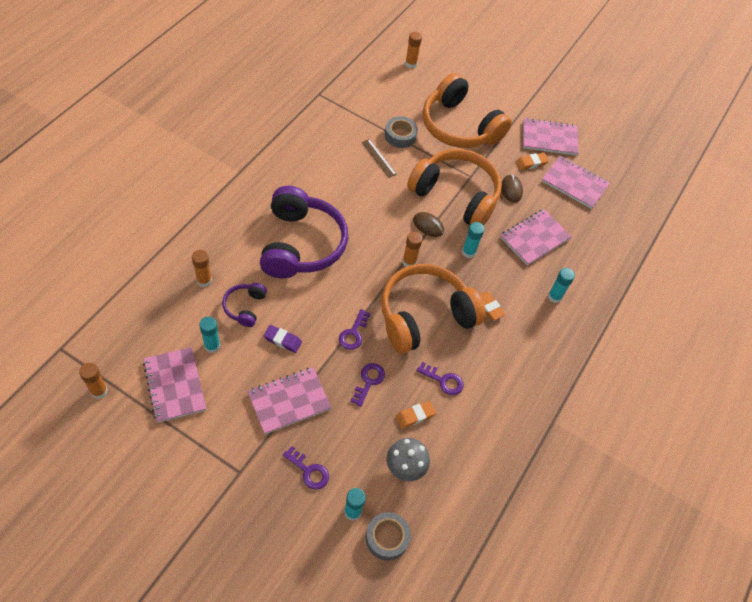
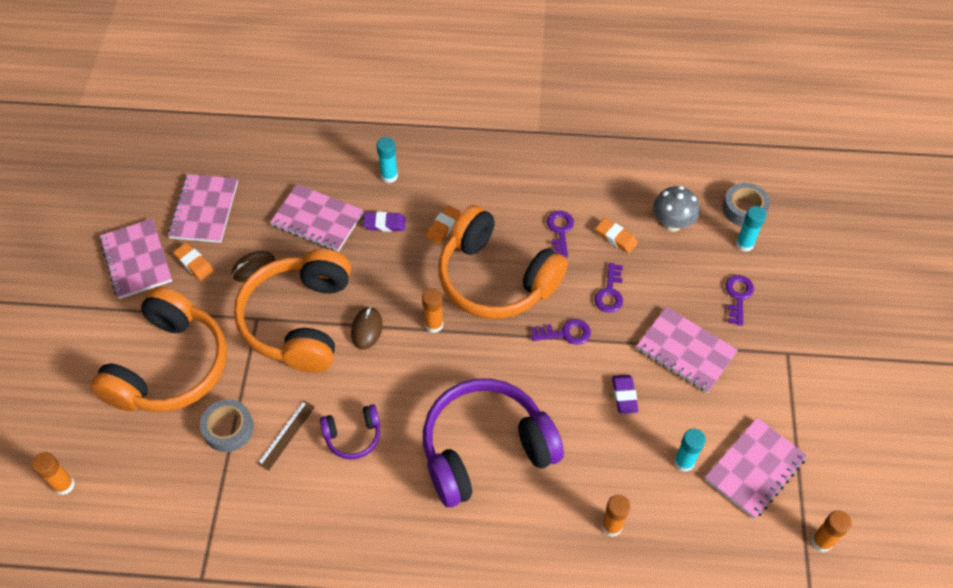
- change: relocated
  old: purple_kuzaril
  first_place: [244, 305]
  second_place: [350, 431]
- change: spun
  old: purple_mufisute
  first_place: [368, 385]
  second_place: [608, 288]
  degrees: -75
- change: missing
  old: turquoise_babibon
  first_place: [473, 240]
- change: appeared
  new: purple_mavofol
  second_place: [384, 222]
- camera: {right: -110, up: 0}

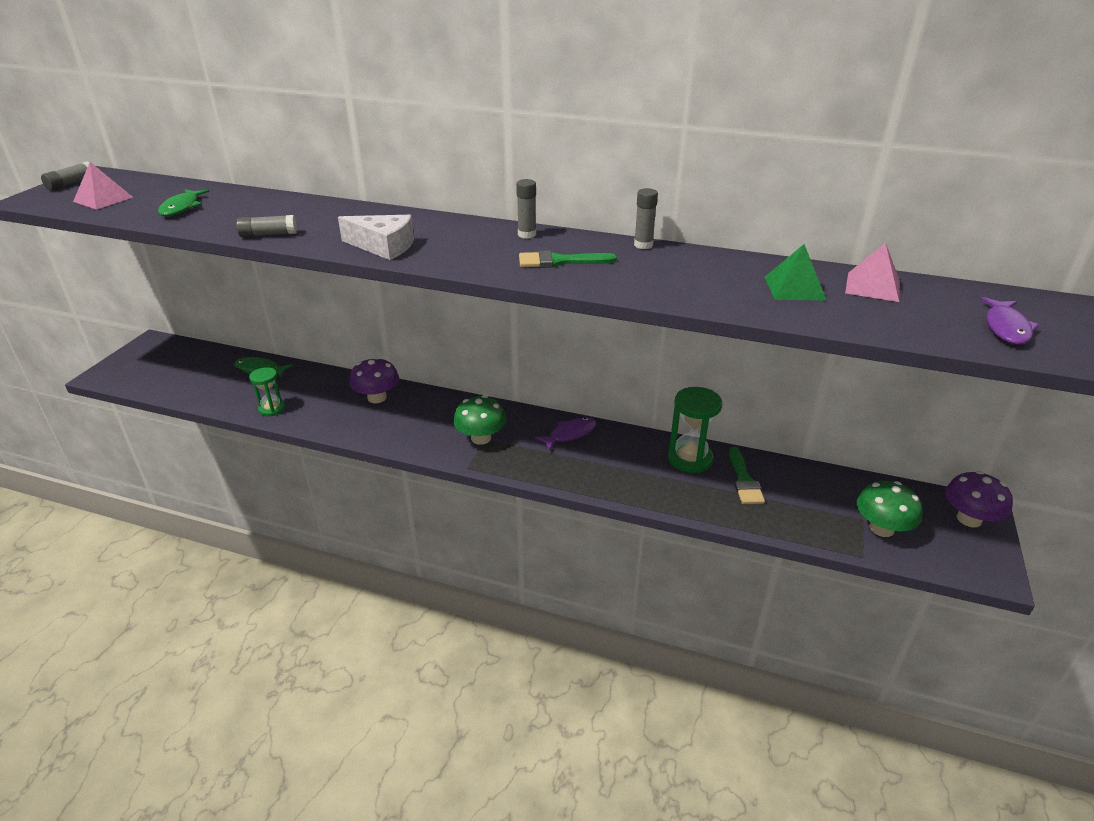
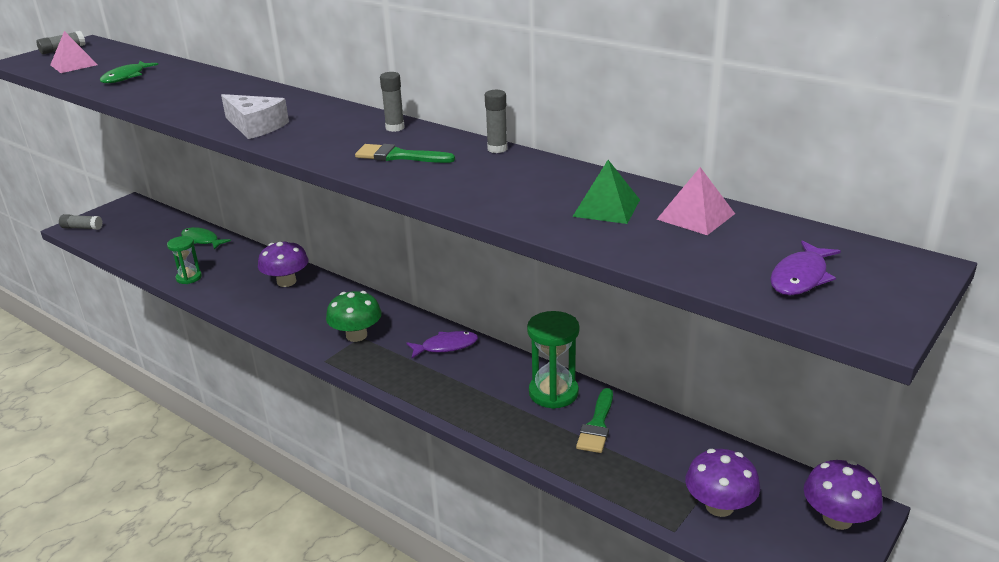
- change: relocated
  old: grey_babibon
  first_place: [266, 226]
  second_place: [81, 222]
- change: colour
  old: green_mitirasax
  new: purple_mitirasax
  first_place: [890, 509]
  second_place: [722, 483]
- camera: {right: 20, up: -5}

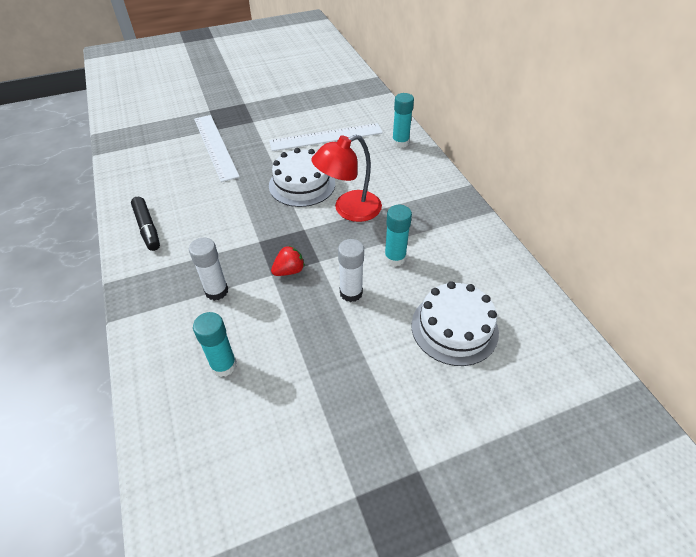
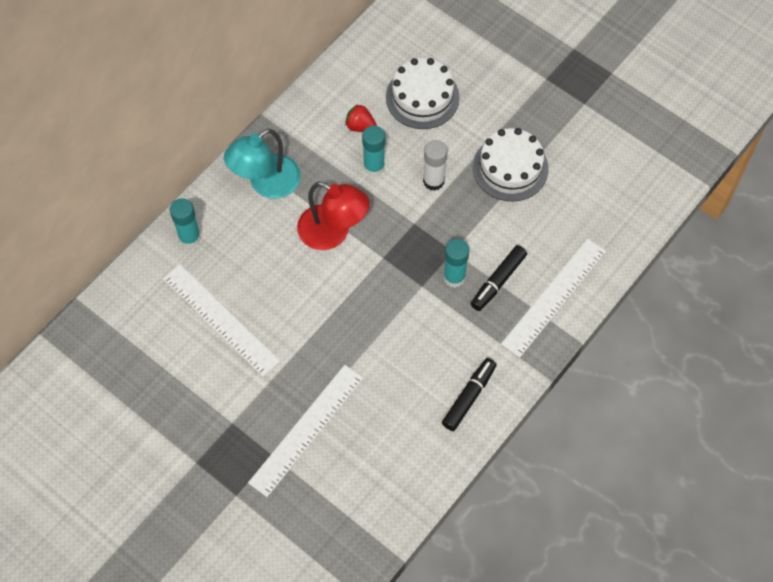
- change: exchanged
  old: white_babibon
  new: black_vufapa
  first_place: [208, 269]
  second_place: [499, 278]
- change: relocated
  old: turquoise_babibon
  first_place: [215, 344]
  second_place: [456, 263]
- change: relocated
  old: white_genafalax
  first_place: [302, 177]
  second_place: [511, 164]
- change: relocated
  old: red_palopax
  first_place: [288, 261]
  second_place: [361, 118]
- change: appeared
  new: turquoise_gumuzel
  second_place: [262, 163]
- change: appeared
  new: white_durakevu
  second_place: [553, 298]
- camera: {right: -120, up: 15}

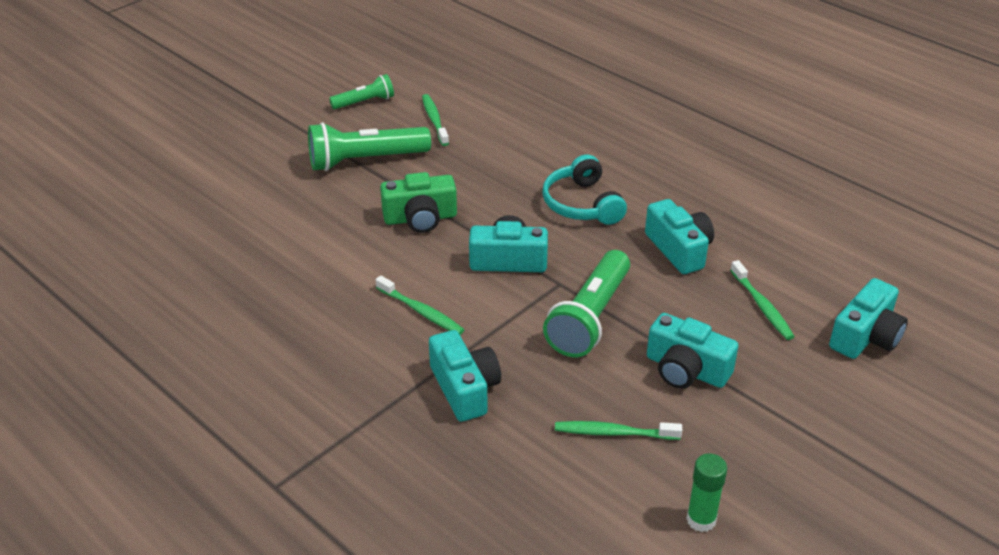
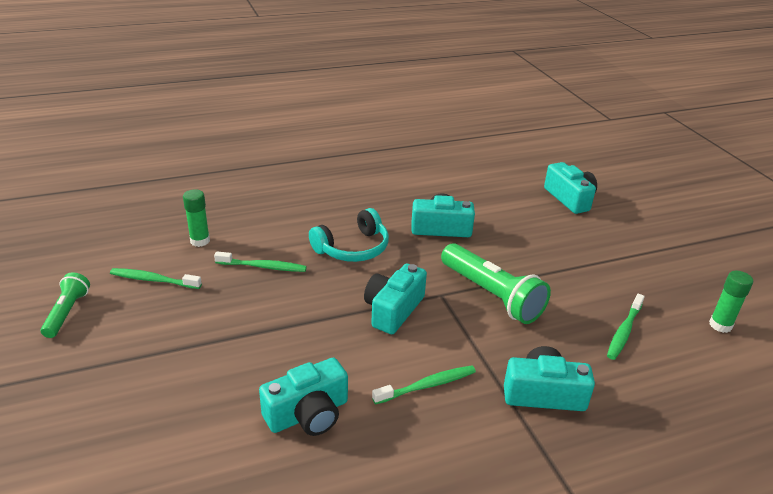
- change: missing
  old: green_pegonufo
  first_place: [369, 146]
- change: missing
  old: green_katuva
  first_place: [418, 202]
- change: spun
  old: turquoise_kuzaril
  first_place: [584, 189]
  second_place: [349, 235]
  degrees: -45
- change: relocated
  old: turquoise_katuva
  first_place: [693, 351]
  second_place: [303, 397]
- change: relocated
  old: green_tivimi
  first_place: [762, 300]
  second_place: [260, 261]
- change: appeared
  new: green_babibon
  second_place: [196, 218]
- camera: {right: -65, up: -5}

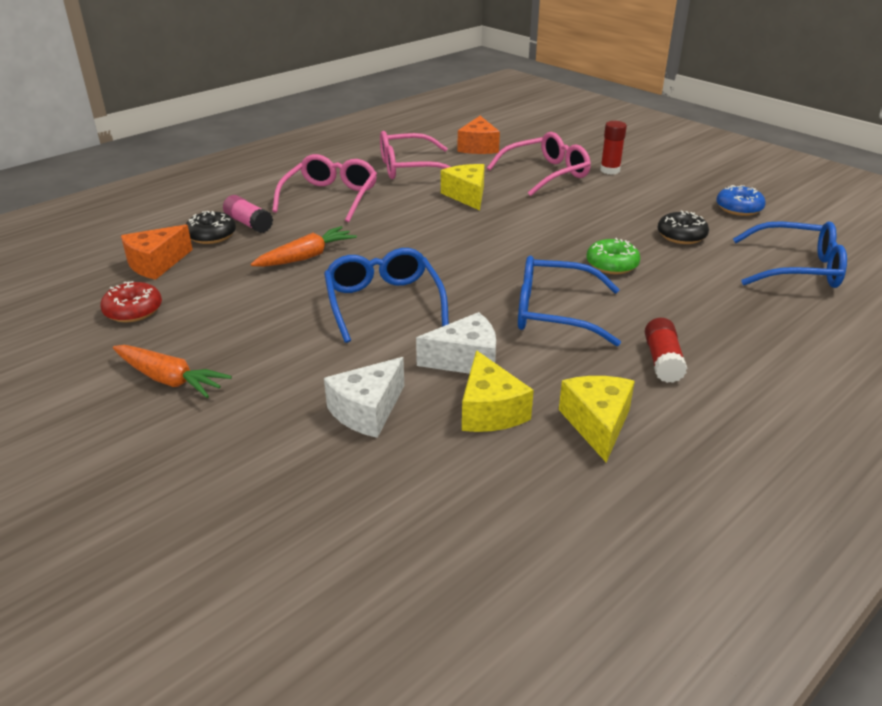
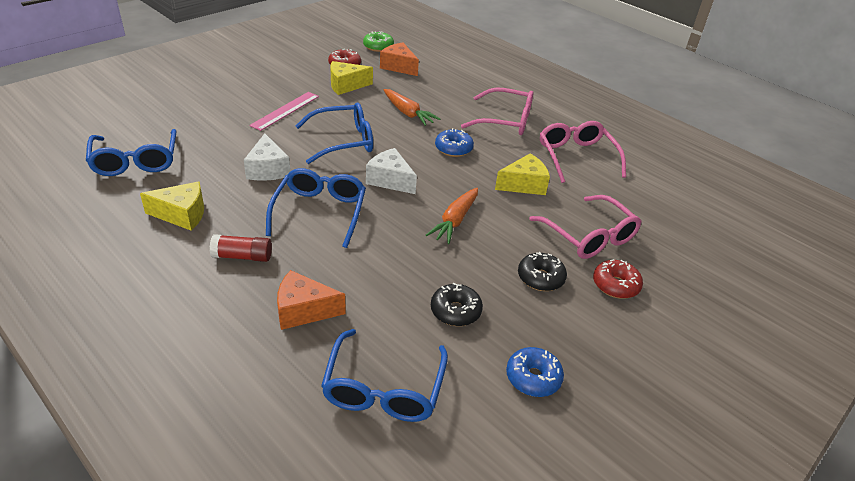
- change: relocated
  old: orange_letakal
  first_place: [172, 371]
  second_place: [452, 216]
- change: relocated
  old: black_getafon
  first_place: [211, 227]
  second_place: [542, 271]
- change: missing
  old: pink_babibon
  first_place: [248, 214]
- change: relocated
  old: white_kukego
  first_place: [364, 397]
  second_place: [391, 171]
- change: relocated
  old: orange_kukego
  first_place: [478, 135]
  second_place: [311, 300]
- change: relocated
  old: yellow_kukego
  first_place: [498, 391]
  second_place: [352, 78]
- change: relocated
  old: green_getafon
  first_place: [613, 256]
  second_place: [378, 41]
- change: exchanged
  old: red_babibon
  new: red_getafon
  first_place: [613, 148]
  second_place: [618, 279]
- change: appeared
  new: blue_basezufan
  second_place: [131, 152]
- change: appeared
  new: pink_durakevu
  second_place: [284, 111]
- change: appeared
  new: blue_getafon
  second_place: [454, 142]
- camera: {right: 85, up: 5}

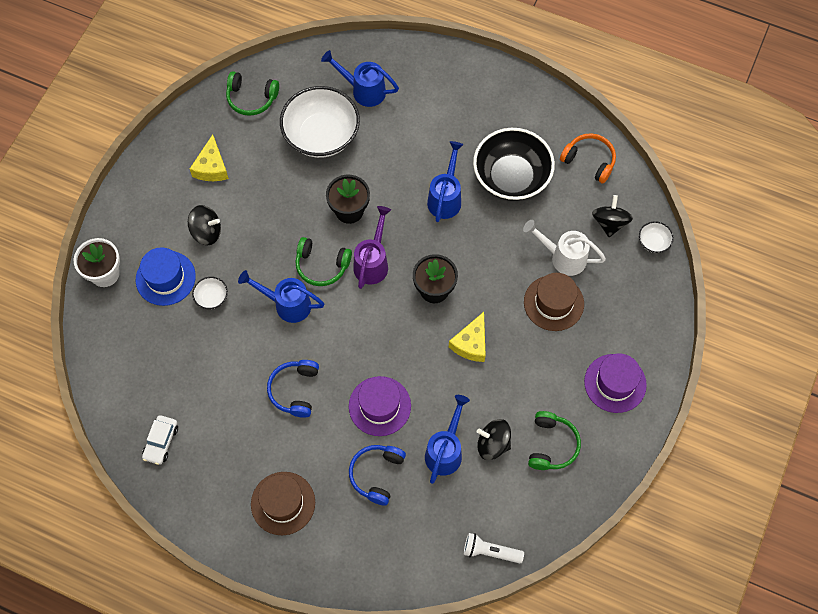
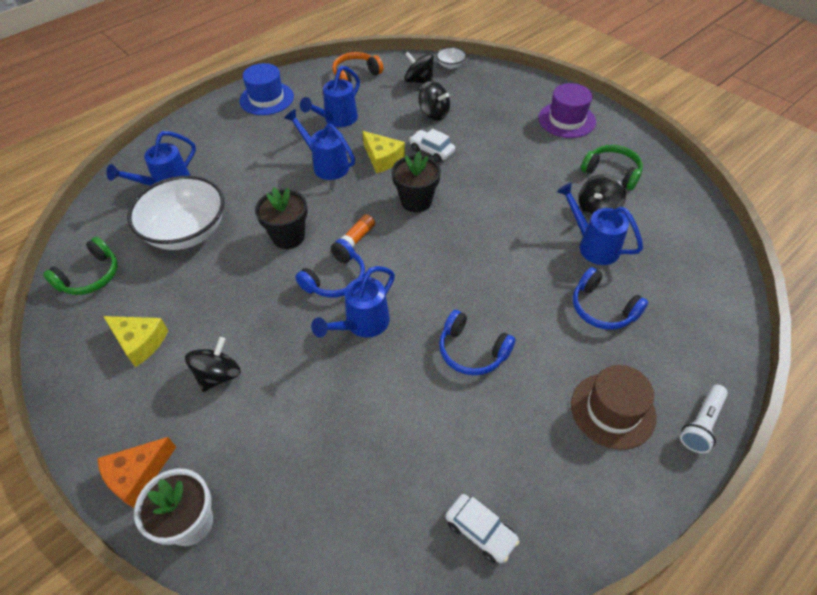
- change: relocated
  old: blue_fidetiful
  first_place: [166, 277]
  second_place: [266, 89]
- change: missing
  old: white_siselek
  first_place: [210, 293]
- change: colour
  old: green_kuzaril
  new: blue_kuzaril
  first_place: [324, 261]
  second_place: [330, 268]
- change: missing
  old: purple_fidetiful
  first_place: [380, 406]
- change: exchanged
  old: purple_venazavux
  new: orange_babibon
  first_place: [372, 247]
  second_place: [358, 230]
- change: relocated
  old: yellow_kukego
  first_place: [467, 337]
  second_place: [383, 152]
- change: relocated
  old: white_pegonufo
  first_place: [494, 548]
  second_place: [704, 419]
- change: exchanged
  old: black_siselek
  new: blue_venazavux
  first_place: [514, 164]
  second_place: [330, 96]
- change: exchanged
  old: white_venazavux
  new: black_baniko
  first_place: [564, 248]
  second_place: [434, 101]
- change: missing
  old: brown_fidetiful
  first_place: [554, 302]
- change: appeared
  new: orange_kukego
  second_place: [136, 472]
- change: appeared
  new: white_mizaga
  second_place: [432, 145]
- camera: {right: -65, up: -15}

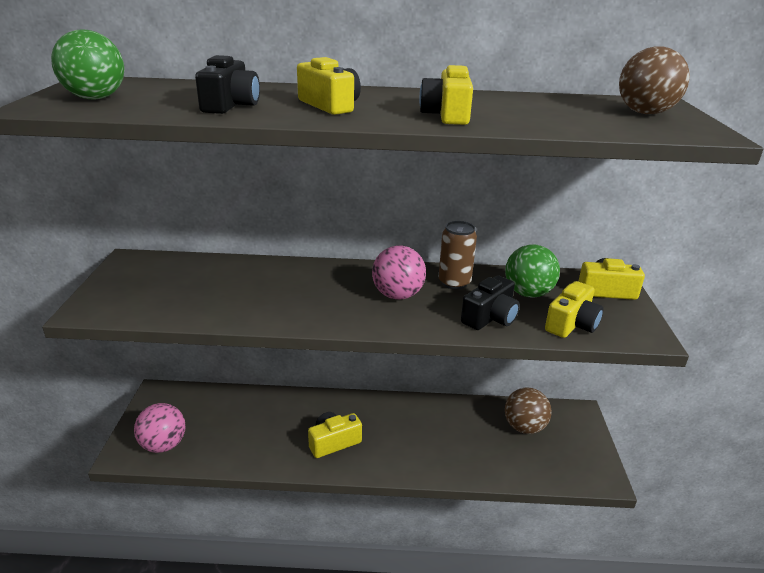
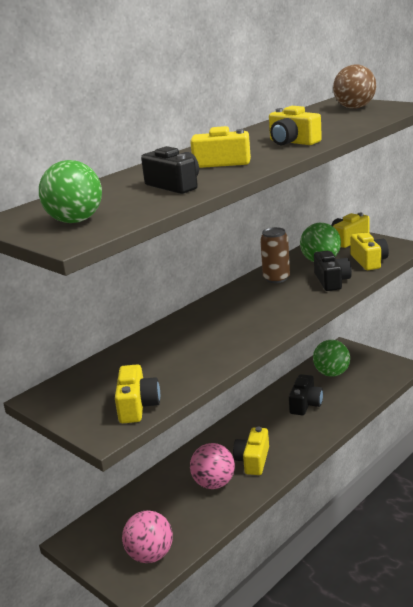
- change: relocated
  old: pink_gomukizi
  first_place: [399, 273]
  second_place: [212, 466]
- change: colour
  old: brown_gomukizi
  new: green_gomukizi
  first_place: [528, 410]
  second_place: [331, 358]
- change: appeared
  new: yellow_katuva
  second_place: [137, 393]
- change: appeared
  new: black_katuva
  second_place: [306, 394]
- camera: {right: -45, up: -5}

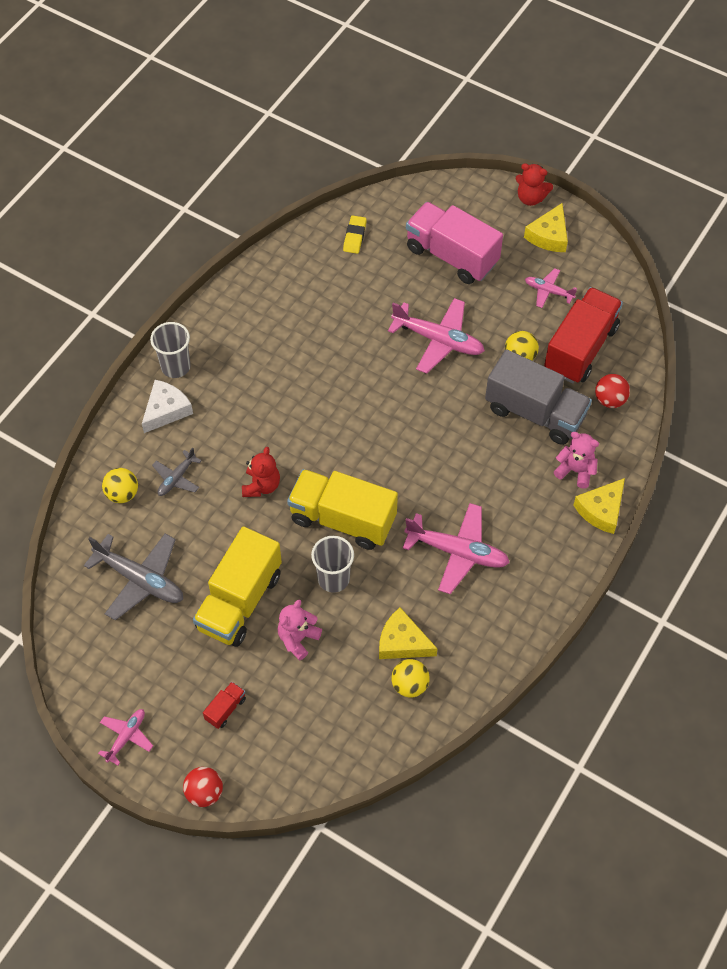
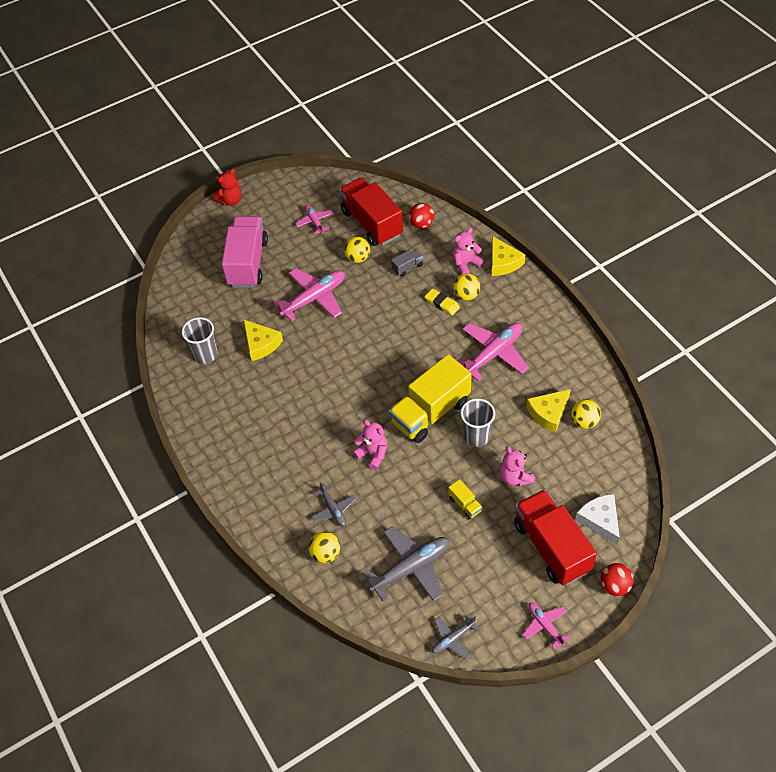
- change: relocated
  old: white_kukego
  first_place: [167, 406]
  second_place: [597, 519]
- change: relocated
  old: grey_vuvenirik
  first_place: [170, 350]
  second_place: [200, 340]
- change: size
  old: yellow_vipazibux
  first_place: [237, 586]
  second_place: [465, 499]
  factor: 0.41
- change: size
  old: red_vipazibux
  first_place: [224, 705]
  second_place: [555, 537]
  factor: 2.42
- change: colour
  old: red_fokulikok
  new: pink_fokulikok
  first_place: [261, 472]
  second_place: [370, 445]
- change: relocated
  old: yellow_mavofol
  first_place: [355, 234]
  second_place: [442, 302]
- change: spun
  old: pink_vipazibux
  first_place: [454, 243]
  second_place: [245, 252]
  degrees: 120
- change: size
  old: grey_vipazibux
  first_place: [538, 397]
  second_place: [407, 263]
  factor: 0.41
- change: relocated
  old: yellow_kukego
  first_place: [546, 227]
  second_place: [263, 340]
- change: spun
  old: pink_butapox
  first_place: [551, 288]
  second_place: [314, 219]
  degrees: 105
- change: appeared
  new: grey_butapox
  second_place: [456, 637]
- change: appeared
  new: yellow_gomukizi
  second_place: [466, 287]
- camera: {right: -60, up: -5}

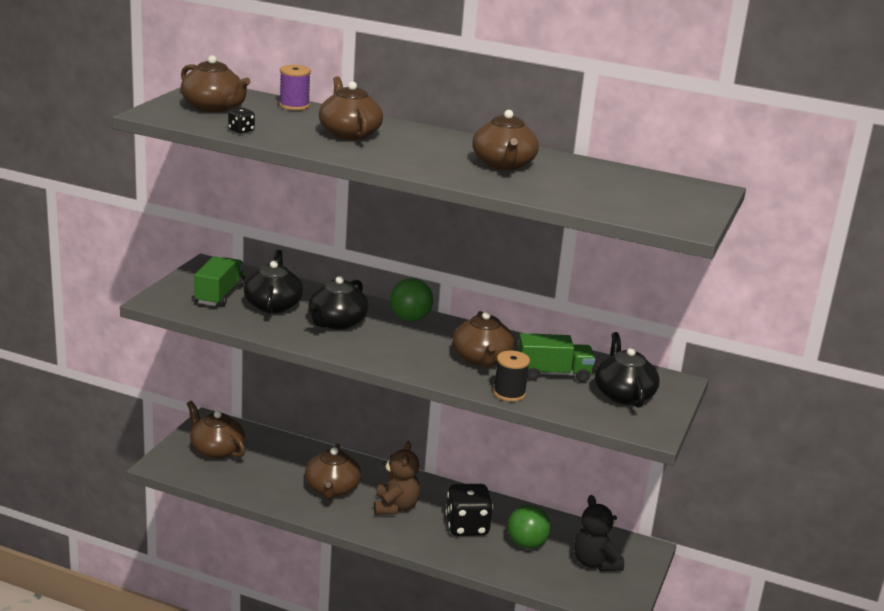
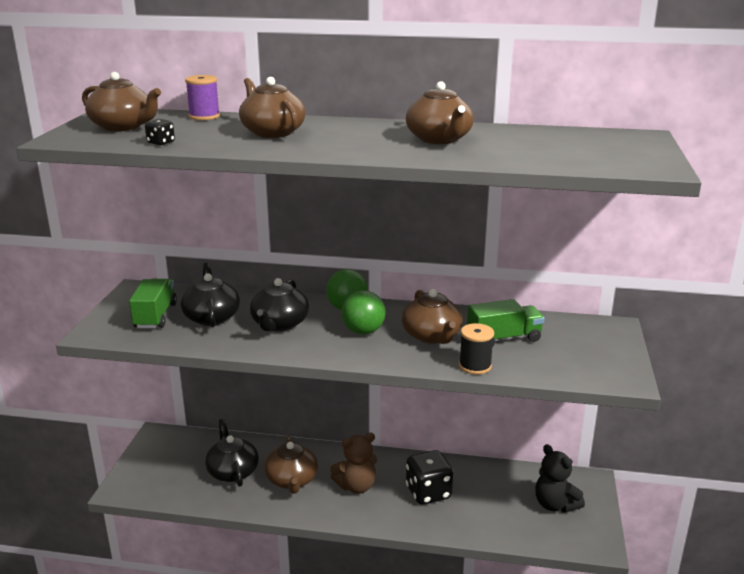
- change: missing
  old: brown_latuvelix
  first_place: [216, 430]
- change: spun
  old: brown_fokulikok
  first_place: [397, 478]
  second_place: [353, 463]
  degrees: 75
- change: relocated
  old: green_gomukizi
  first_place: [529, 527]
  second_place: [363, 312]
- change: relocated
  old: black_latuvelix
  first_place: [627, 370]
  second_place: [232, 453]
- camera: {right: -10, up: 0}

